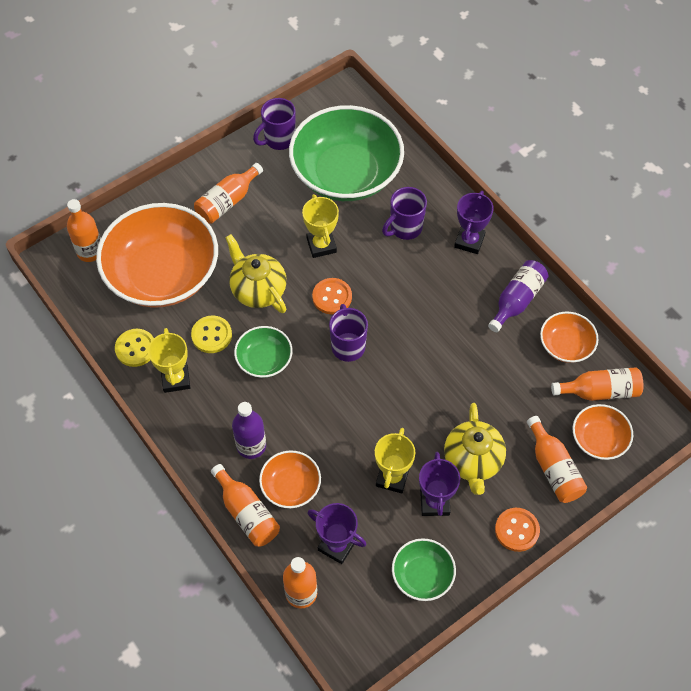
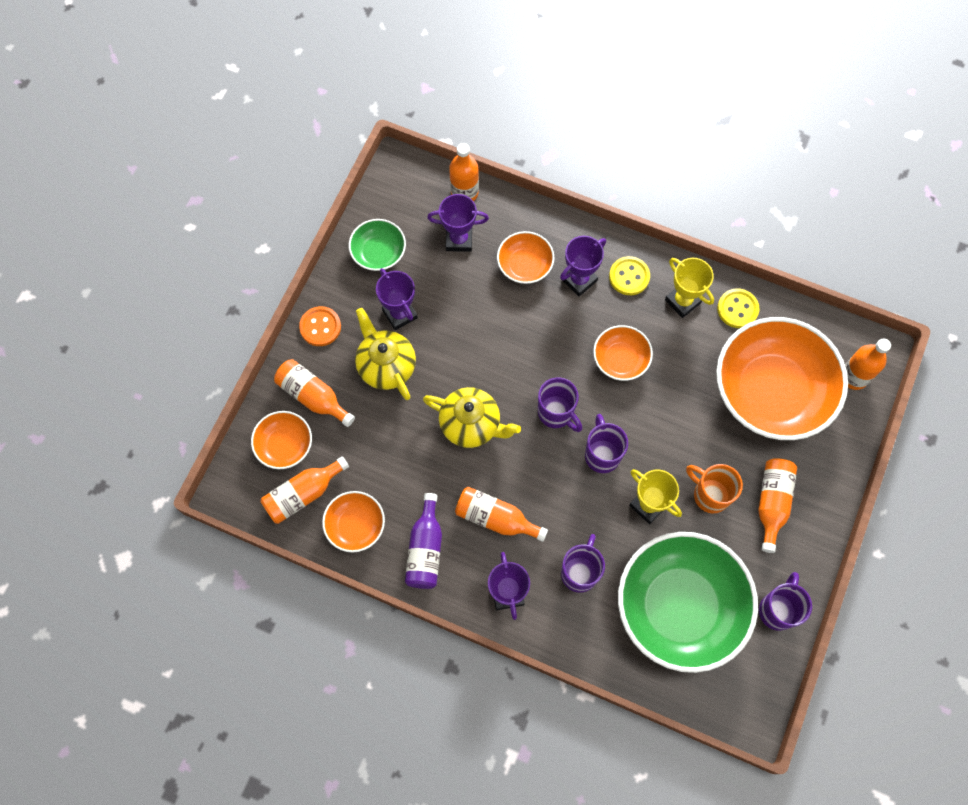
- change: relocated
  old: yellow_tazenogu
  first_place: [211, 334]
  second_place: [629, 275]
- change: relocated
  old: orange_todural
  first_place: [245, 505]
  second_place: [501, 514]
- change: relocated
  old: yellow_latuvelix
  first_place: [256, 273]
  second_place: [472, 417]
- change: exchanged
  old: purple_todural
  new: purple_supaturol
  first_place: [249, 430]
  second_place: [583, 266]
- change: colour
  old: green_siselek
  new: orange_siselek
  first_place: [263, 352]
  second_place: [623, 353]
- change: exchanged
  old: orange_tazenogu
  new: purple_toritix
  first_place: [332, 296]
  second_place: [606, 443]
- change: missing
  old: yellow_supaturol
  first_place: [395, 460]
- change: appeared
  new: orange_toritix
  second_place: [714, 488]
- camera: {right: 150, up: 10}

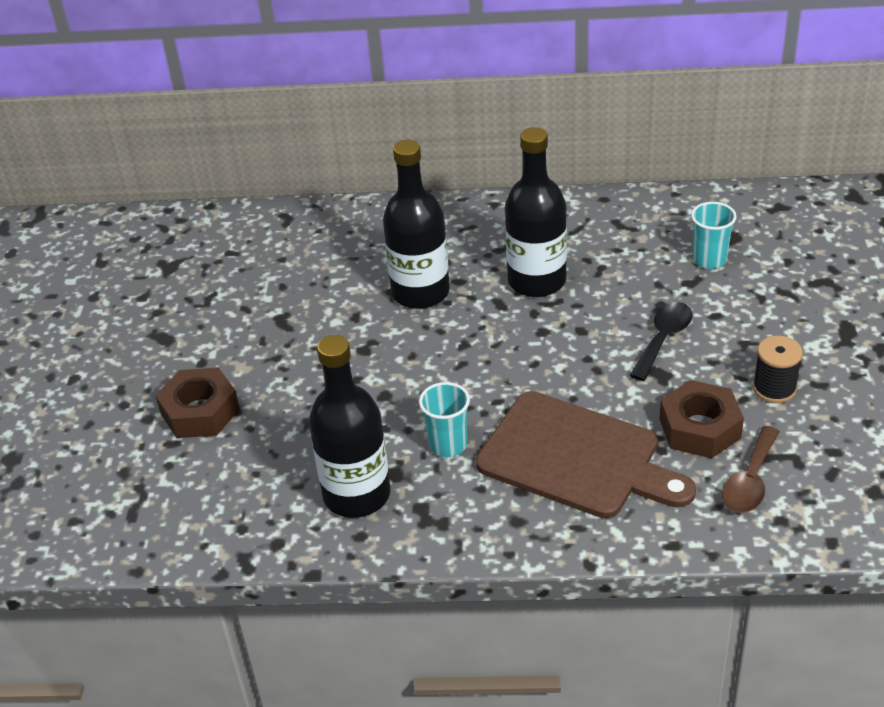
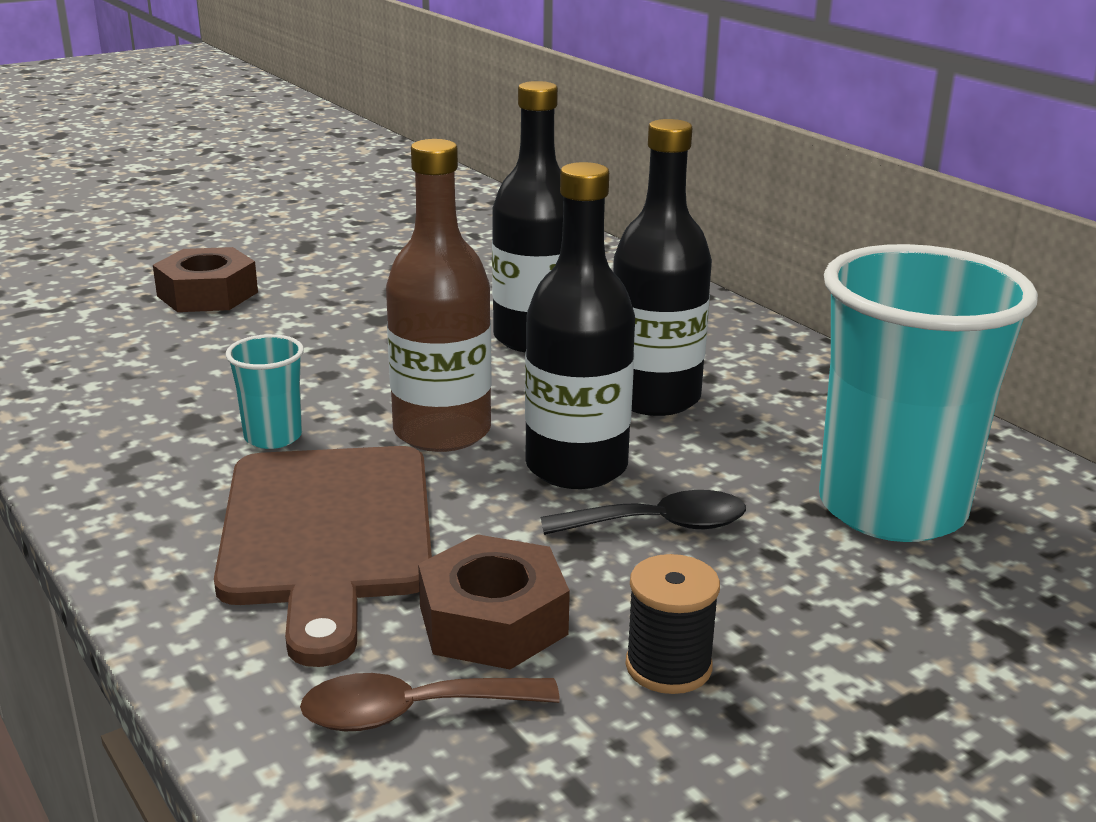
- change: relocated
  old: black_todural
  first_place: [349, 426]
  second_place: [580, 325]
- change: size
  old: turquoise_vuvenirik
  first_place: [714, 235]
  second_place: [928, 393]
  factor: 2.34
- change: appeared
  new: brown_todural
  second_place: [439, 295]
- camera: {right: 50, up: -15}

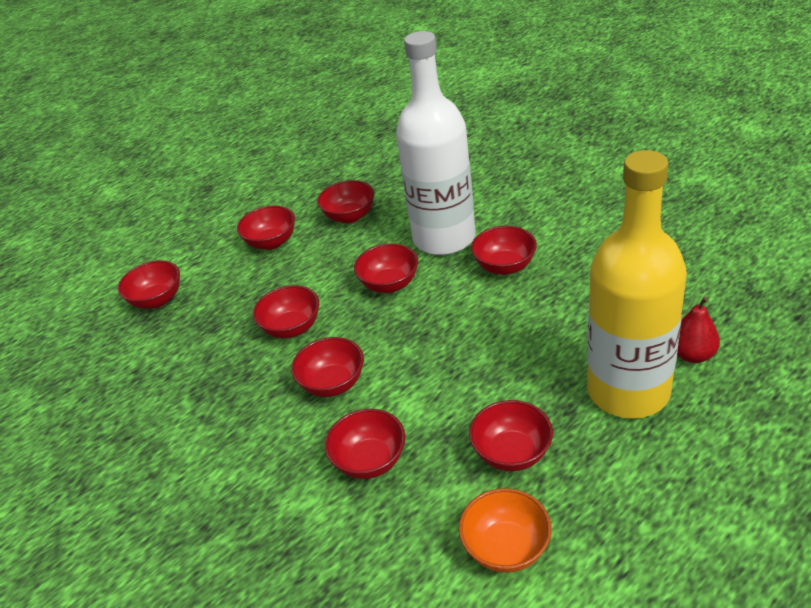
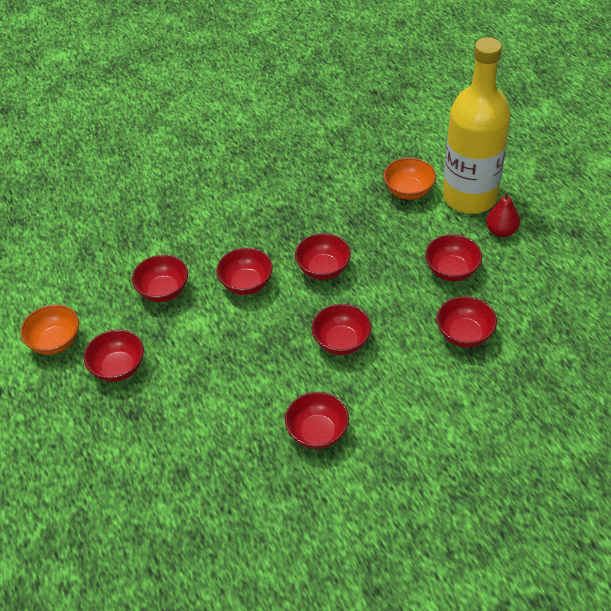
- change: colour
  old: red_siselek
  new: orange_siselek
  first_place: [149, 284]
  second_place: [410, 179]
- change: missing
  old: white_todural
  first_place: [436, 143]
- change: relocated
  old: yellow_todural
  first_place: [637, 284]
  second_place: [477, 125]
- change: relocated
  old: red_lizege
  first_place: [698, 330]
  second_place: [503, 214]
- camera: {right: 105, up: 10}

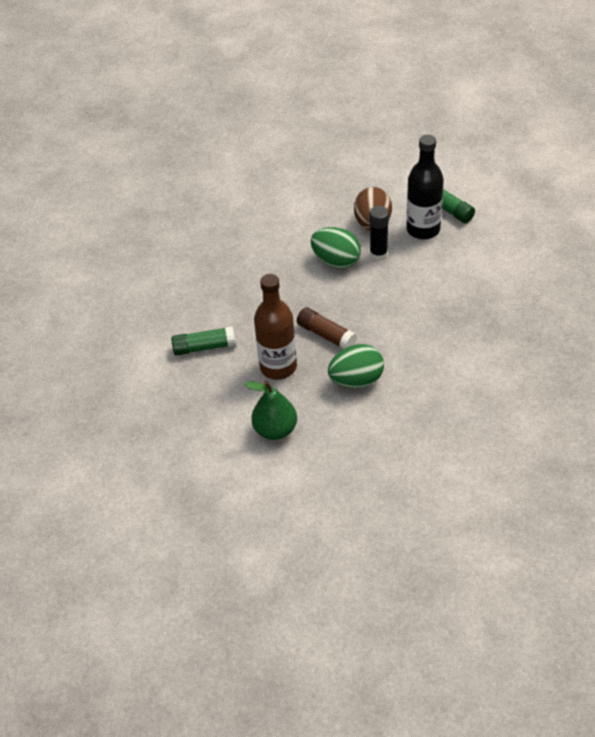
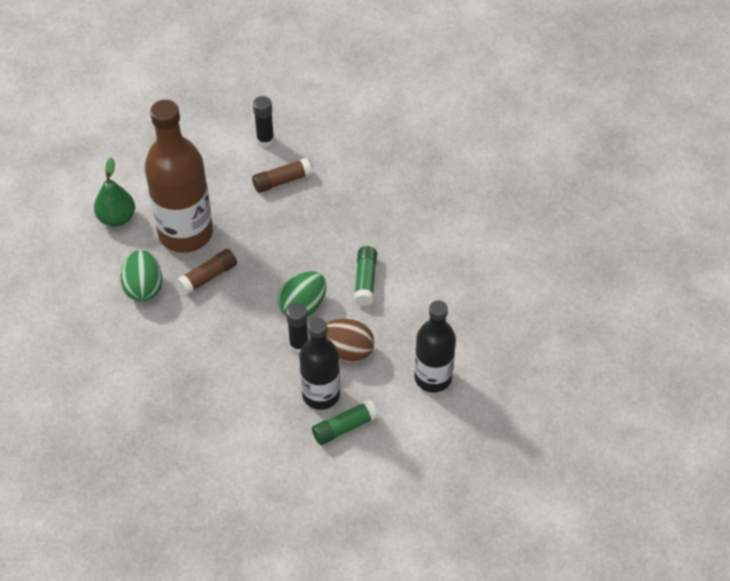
- change: relocated
  old: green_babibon
  first_place: [203, 341]
  second_place: [365, 276]
- change: size
  old: brown_todural
  first_place: [275, 327]
  second_place: [179, 176]
  factor: 1.57
- change: appeared
  new: brown_babibon
  second_place: [282, 175]
- change: appeared
  new: black_babibon
  second_place: [263, 121]
- change: appeared
  new: black_todural
  second_place: [435, 346]
- camera: {right: 100, up: 5}

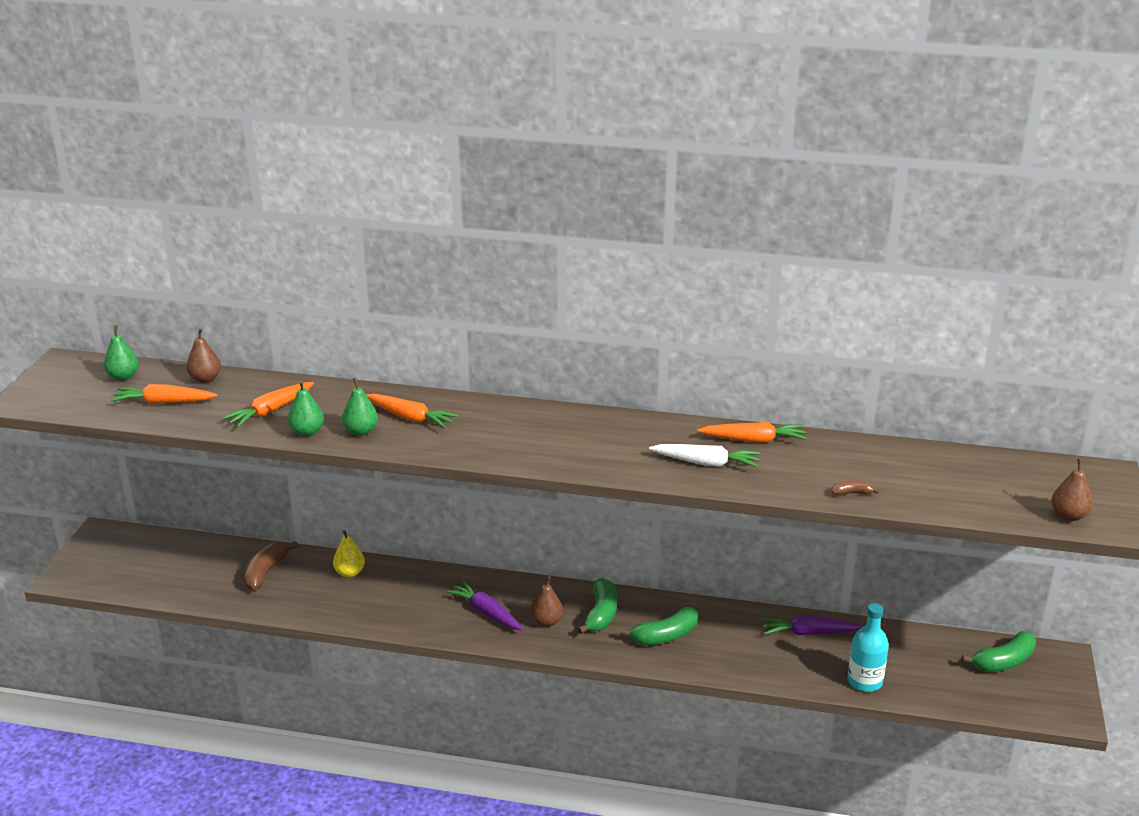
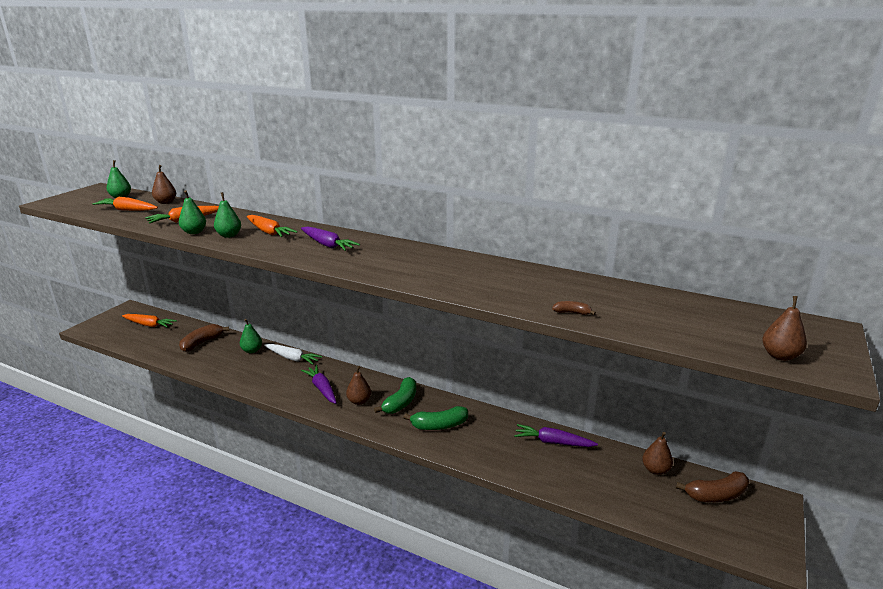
- change: colour
  old: yellow_lizege
  new: green_lizege
  first_place: [349, 553]
  second_place: [251, 336]
- change: relocated
  old: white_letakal
  first_place: [704, 456]
  second_place: [293, 354]
- change: relocated
  old: orange_letakal
  first_place: [752, 432]
  second_place: [149, 321]
- change: missing
  old: turquoise_todural
  first_place: [868, 647]
- change: colour
  old: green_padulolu
  new: brown_padulolu
  first_place: [999, 651]
  second_place: [712, 486]
- change: appeared
  new: purple_letakal
  second_place: [330, 238]
- change: appeared
  new: brown_lizege
  second_place: [657, 453]
- camera: {right: 15, up: -5}

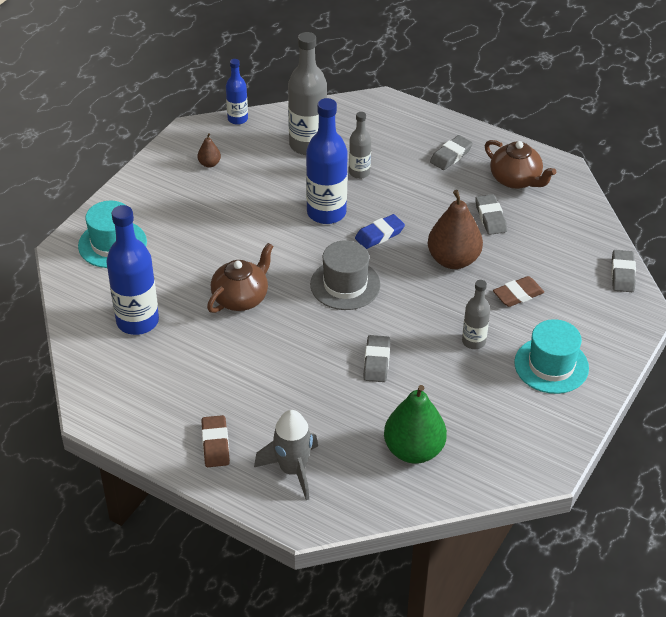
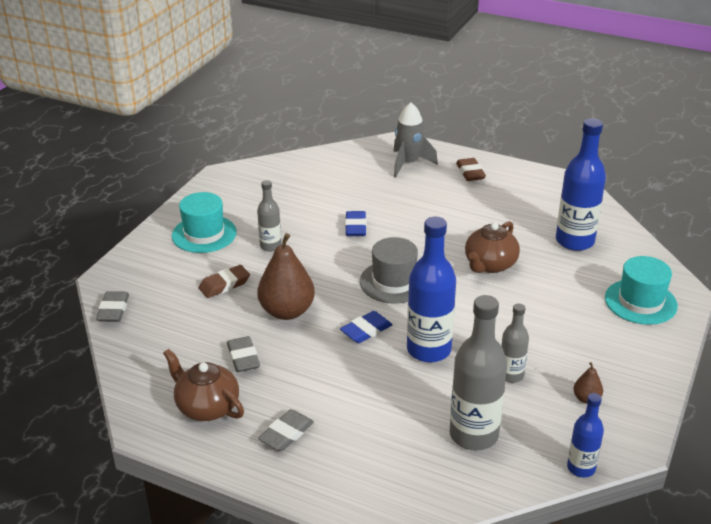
- change: relocated
  old: grey_todural
  first_place: [360, 145]
  second_place: [515, 343]
- change: colour
  old: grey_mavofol
  new: blue_mavofol
  first_place: [376, 358]
  second_place: [355, 223]
- change: missing
  old: green_lizege
  first_place: [415, 424]
- camera: {right: 175, up: -10}

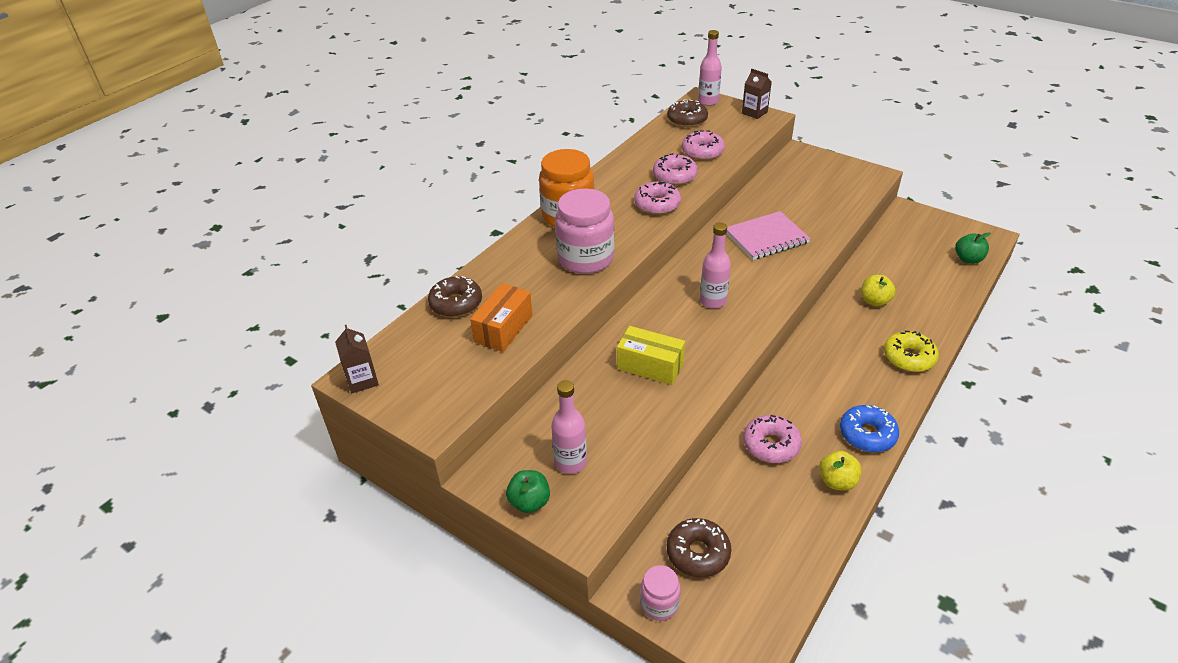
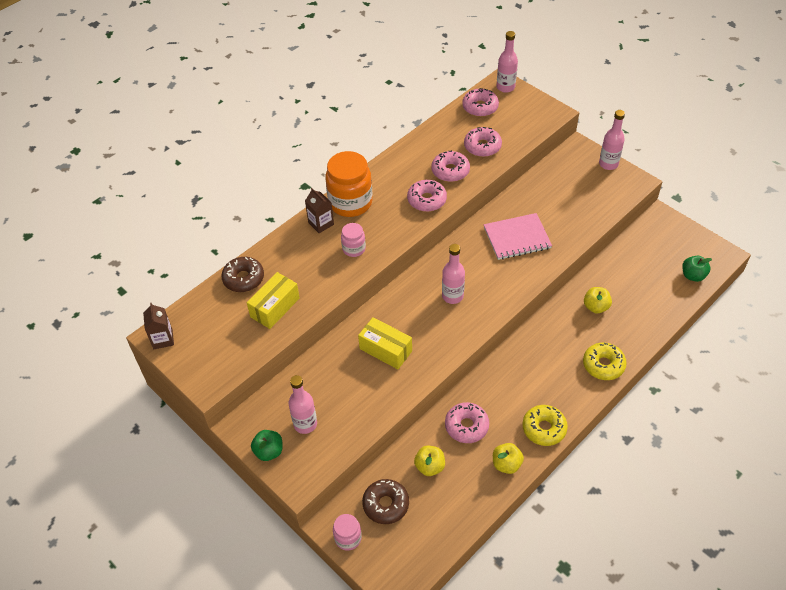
- change: colour
  old: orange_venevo
  new: yellow_venevo
  first_place: [501, 317]
  second_place: [273, 300]
- change: size
  old: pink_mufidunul
  first_place: [584, 231]
  second_place: [353, 240]
  factor: 0.51
- change: colour
  old: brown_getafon
  new: pink_getafon
  first_place: [687, 113]
  second_place: [480, 102]
- change: relocated
  old: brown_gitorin
  first_place: [757, 94]
  second_place: [319, 210]
- change: colour
  old: blue_getafon
  new: yellow_getafon
  first_place: [869, 428]
  second_place: [545, 425]
- change: appeared
  new: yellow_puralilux
  second_place: [429, 461]
- change: appeared
  new: pink_todural
  second_place: [612, 140]
- camera: {right: 10, up: 10}

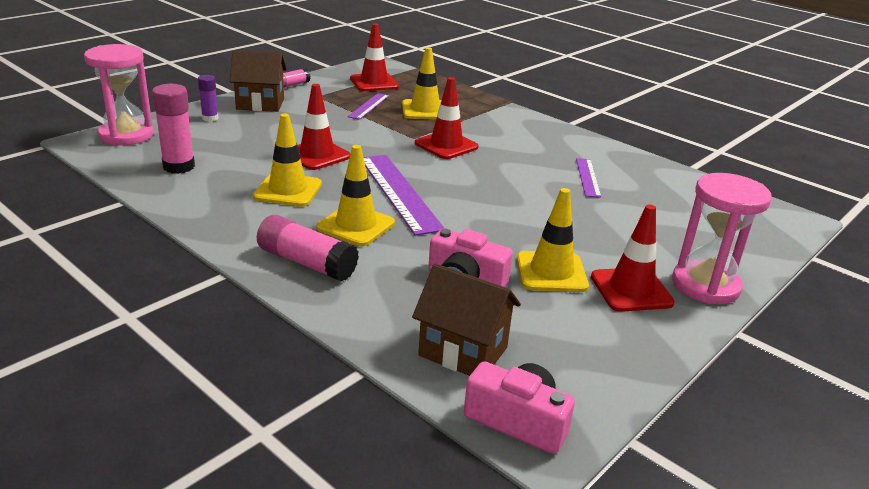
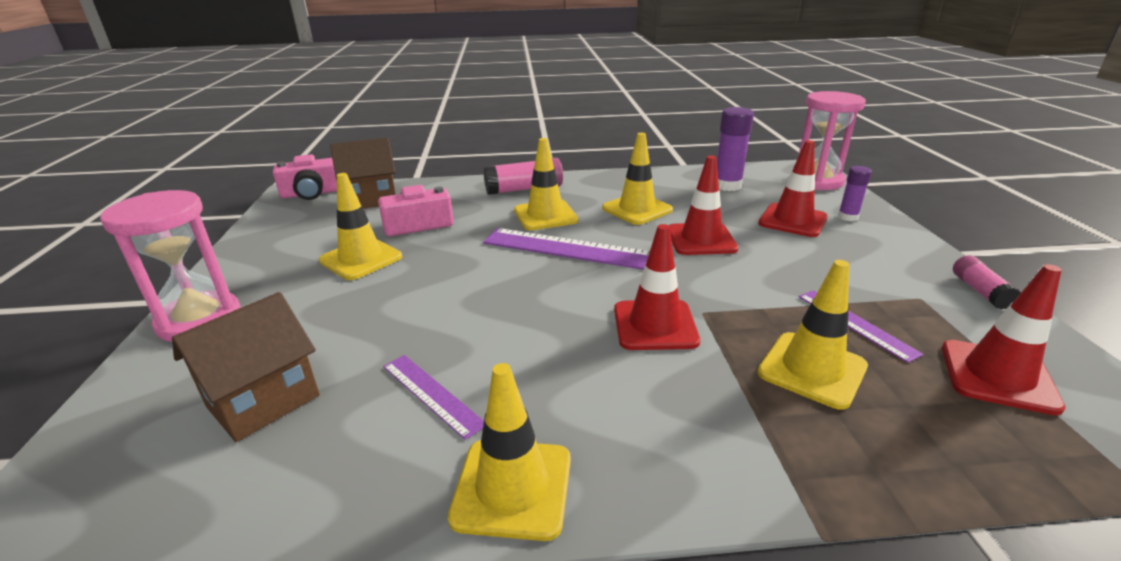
- change: colour
  old: pink_babibon
  new: purple_babibon
  first_place: [173, 129]
  second_place: [735, 149]
- change: relocated
  old: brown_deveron
  first_place: [258, 81]
  second_place: [246, 367]
- change: relocated
  old: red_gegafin
  first_place: [633, 258]
  second_place: [793, 188]
- change: appeared
  new: yellow_gegafin
  second_place: [509, 452]
- camera: {right: 135, up: 0}

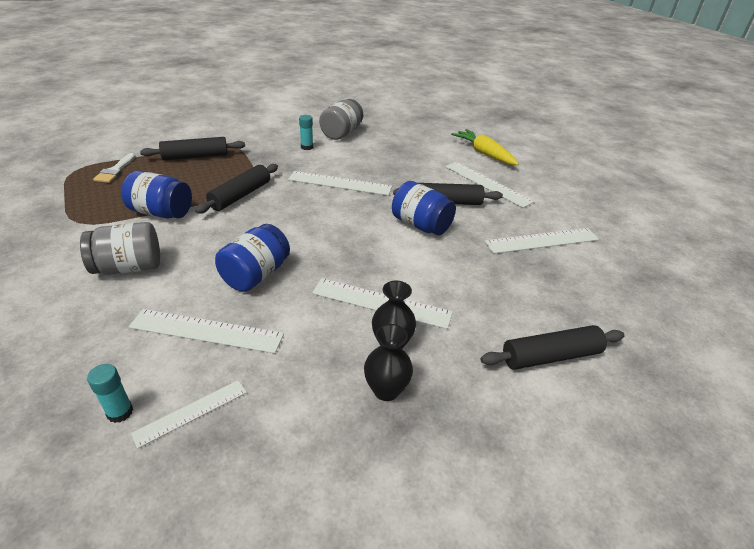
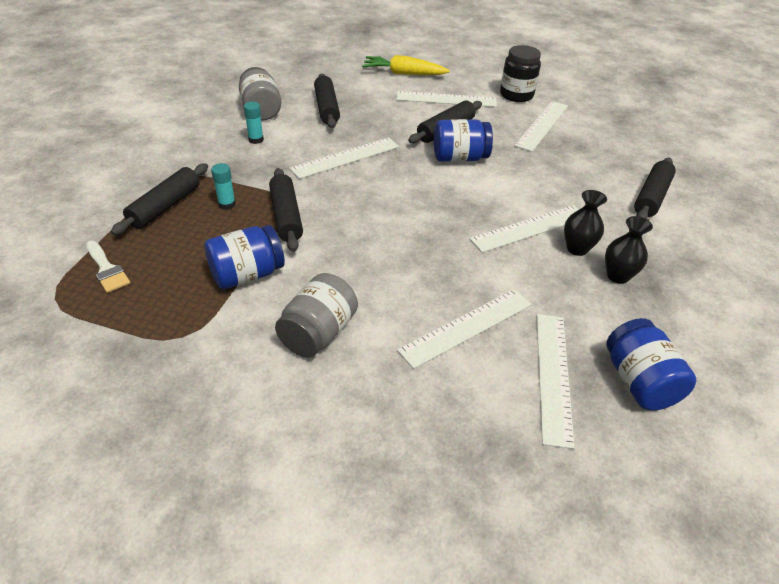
- change: relocated
  old: turquoise_babibon
  first_place: [110, 393]
  second_place: [223, 186]
- change: size
  old: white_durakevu
  first_place: [189, 414]
  second_place: [556, 381]
  factor: 1.61
- change: relocated
  old: blue_mufidunul
  first_place: [252, 258]
  second_place: [651, 364]
- change: appeared
  new: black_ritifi
  second_place: [327, 101]
- change: appeared
  new: black_mufidunul
  second_place: [520, 73]
- camera: {right: -45, up: 5}

